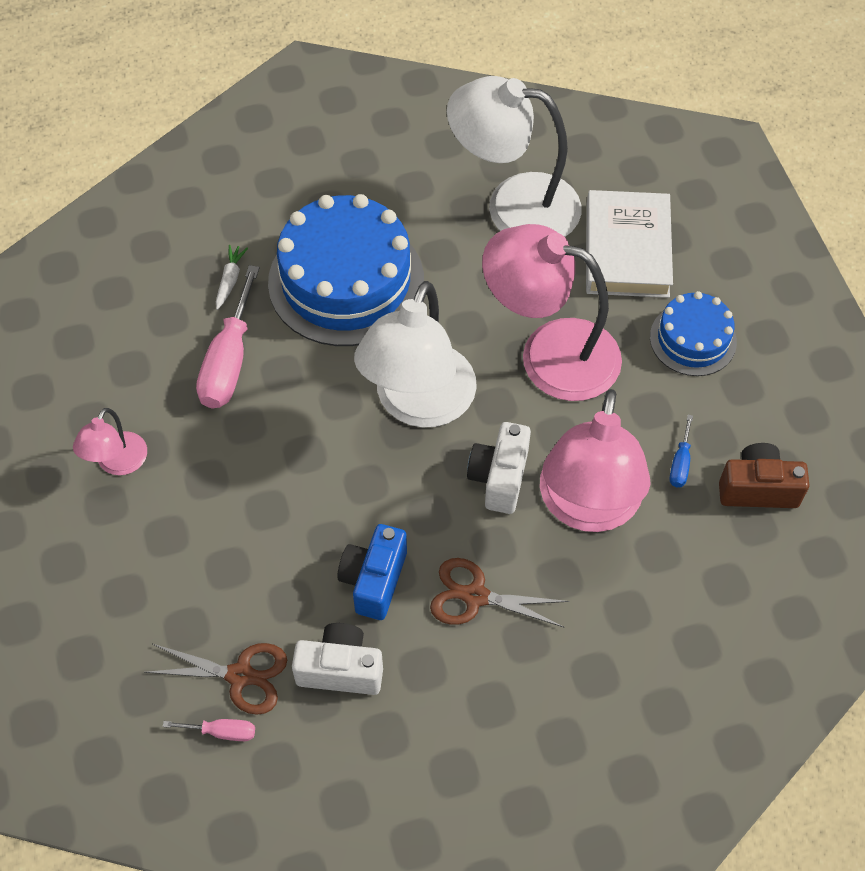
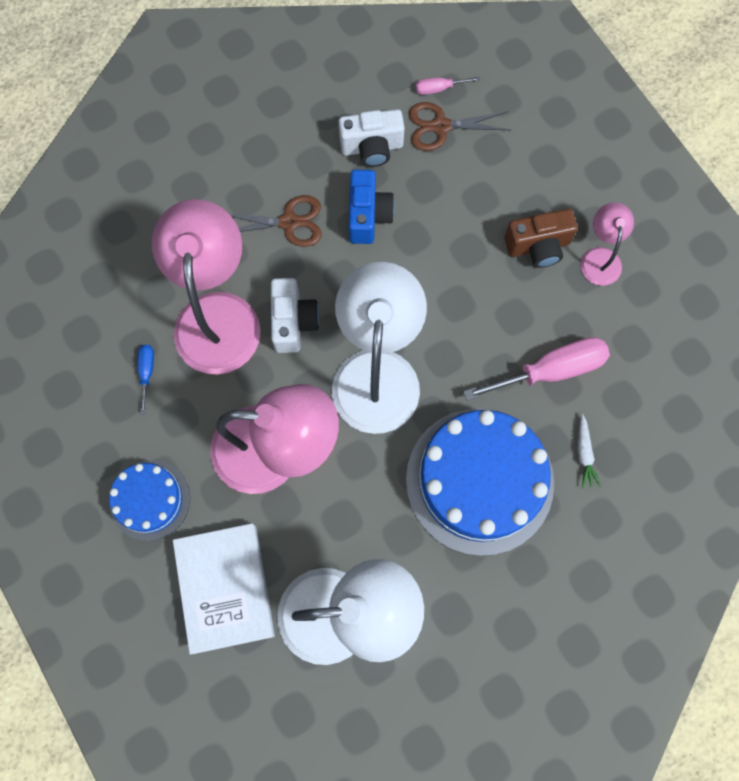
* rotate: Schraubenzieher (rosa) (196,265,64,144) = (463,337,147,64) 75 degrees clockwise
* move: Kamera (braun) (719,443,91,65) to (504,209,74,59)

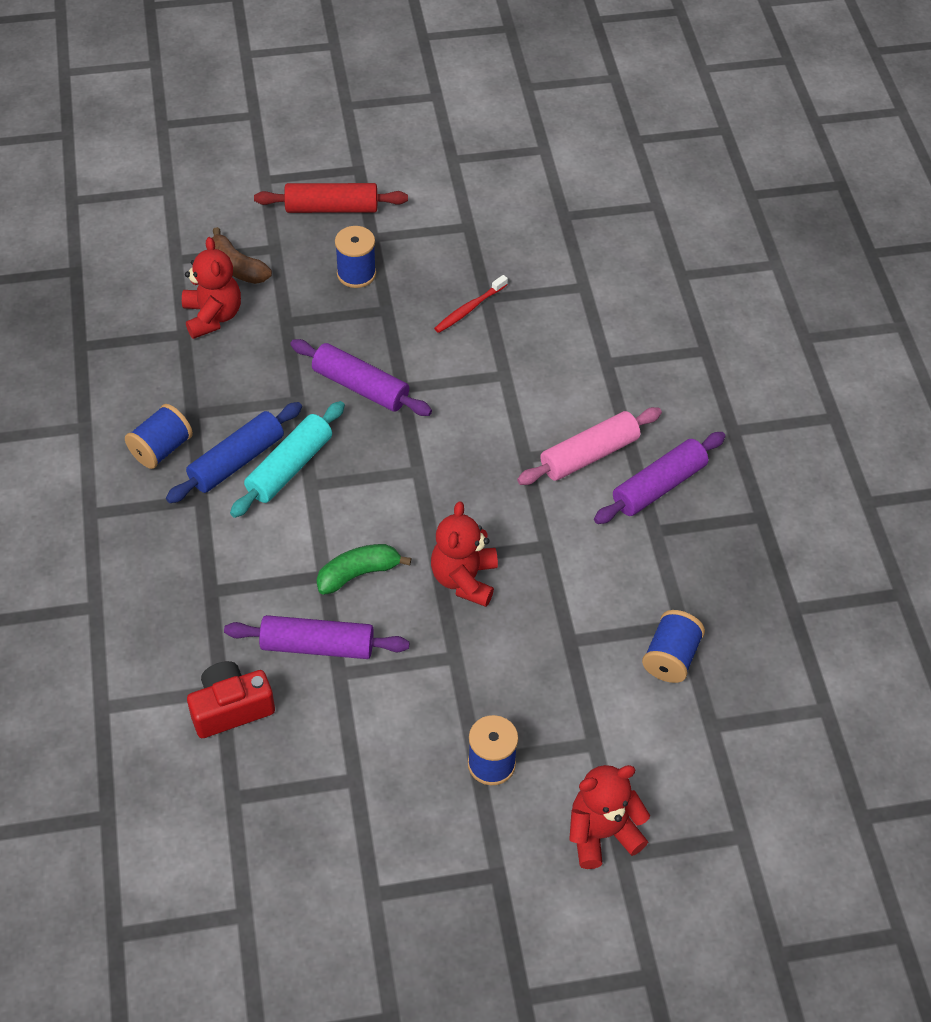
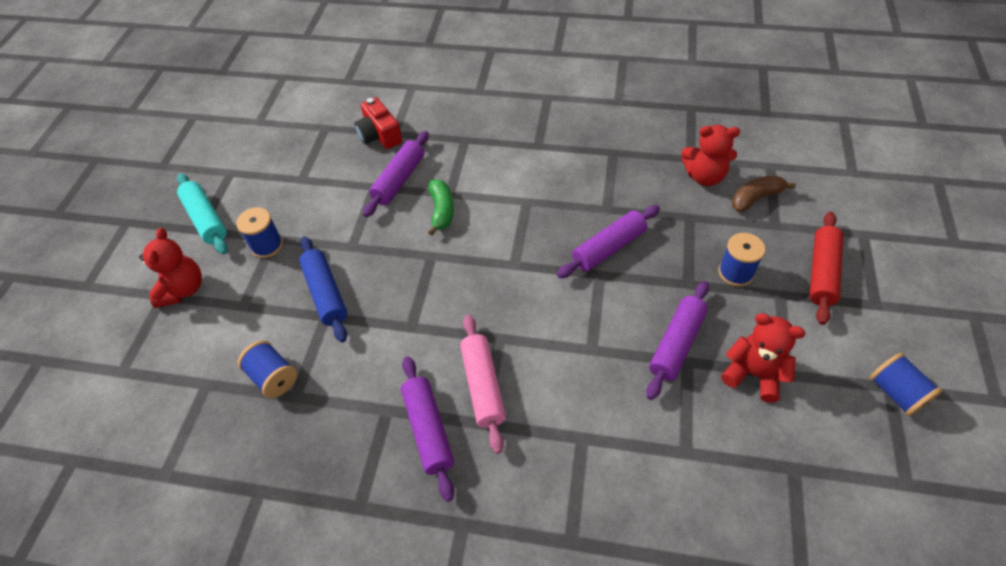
* move: Garnrolle (blau) (125,404,68,65) to (869,353,74,63)
* move: Nudelholz (blau) (166,402,136,101) to (299,236,48,106)
* rotate: Kamera (rot) (187,661,88,77) = (354,97,48,52) 150 degrees clockwise
* move: Nudelholz (türkis) (230,401,115,117) to (177,173,51,81)
* move: Teddybär (rot) (431,502,67,105) to (721,313,84,90)
* replace: Zahnbürste (rot) (434,275,74,58) to Nudelholz (lila) (646,281,63,119)

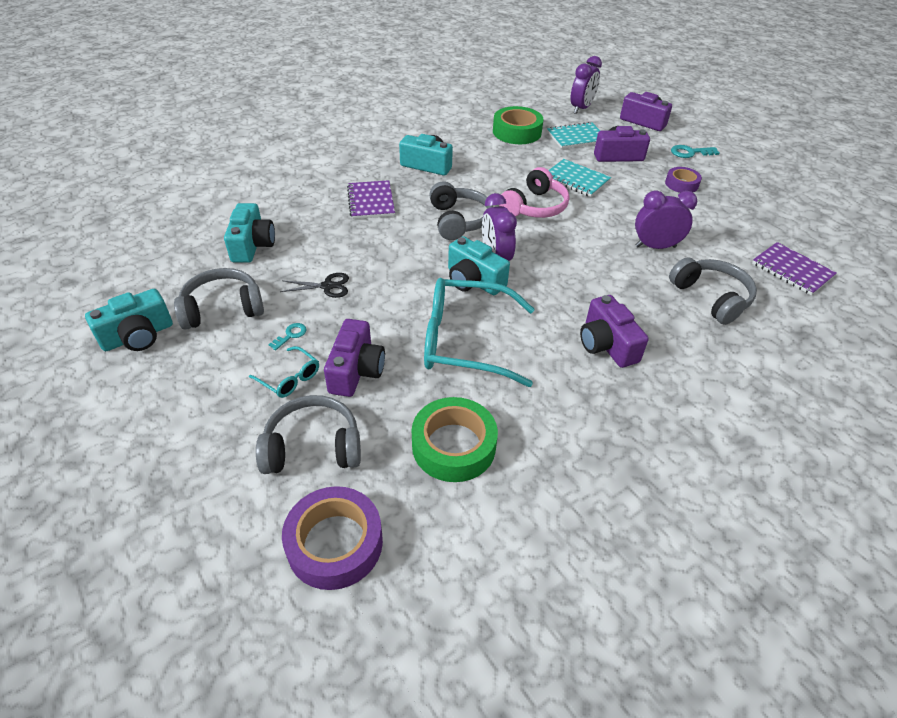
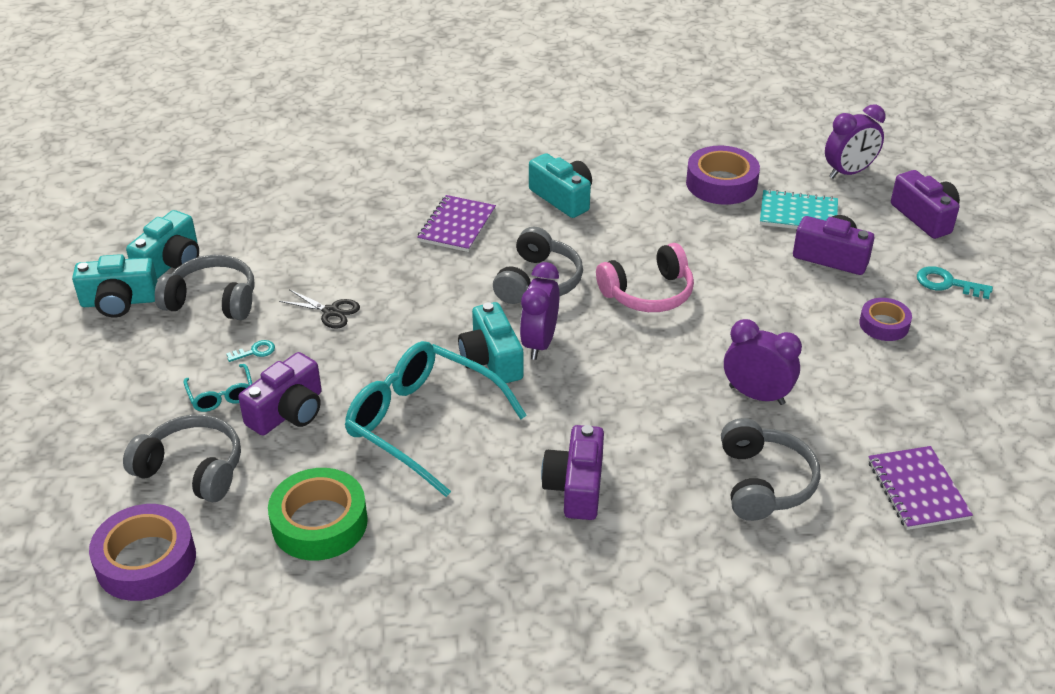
* move: Kamera (türkis) (224,203,51,60) to (126,210,73,69)
* recolor: Klebeband (grün) (493,106,51,38) to Klebeband (lila) (686,146,74,59)
* delete: Notizbuch (türkis) (549,159,62,38)

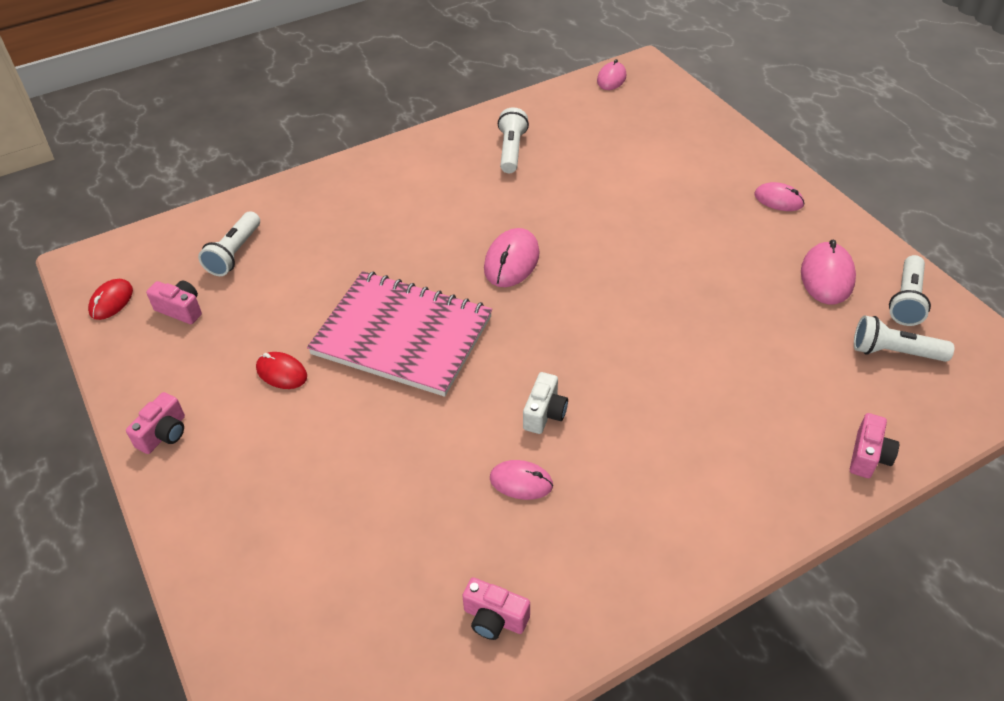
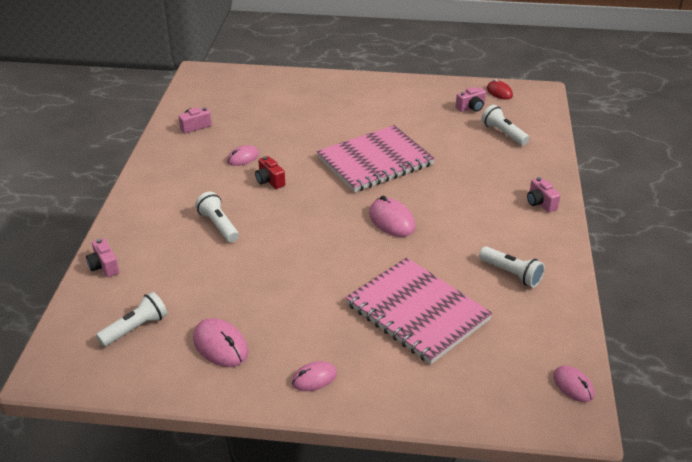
* move: Kamera (rosa) (126,392,59,62) to (527,177,33,35)
* delete: Computermaus (rot) (256,352,51,37)
* recolor: Kamera (weiß) (523,372,45,62) to Kamera (rot) (255,156,30,33)
* move: Taschenlampe (weiß) (889,255,42,71) to (195,192,44,50)
* insert: Notizbuch (rosa) (345,257,147,107)

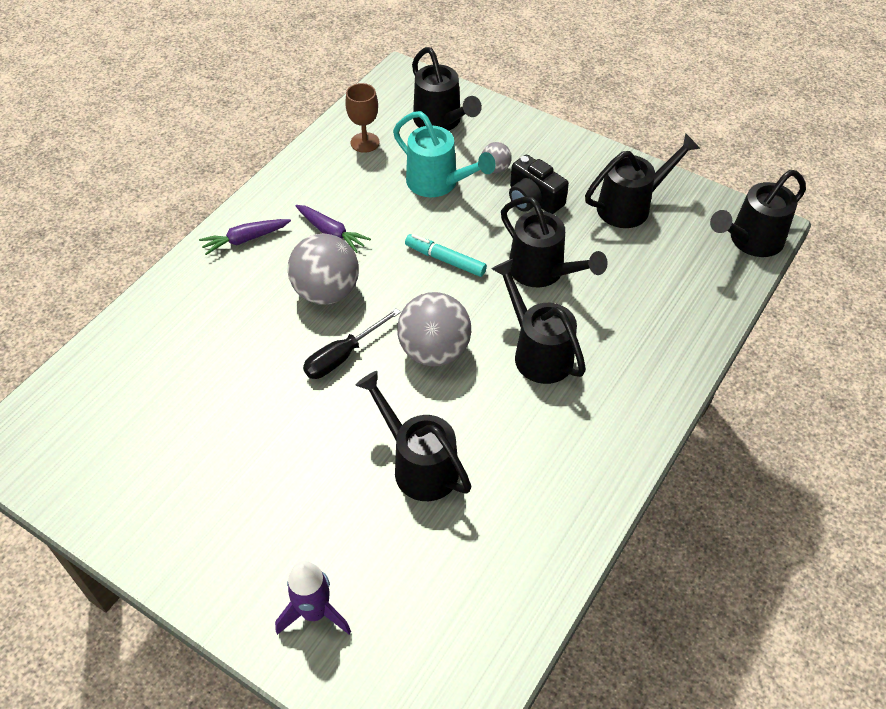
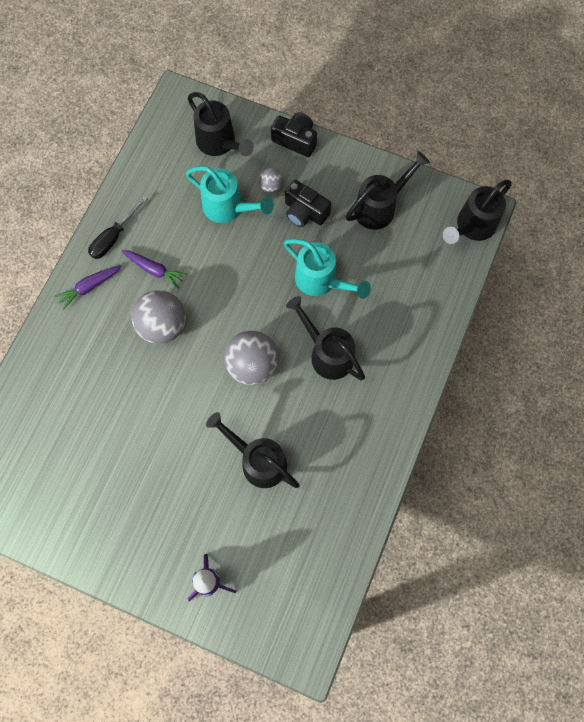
* move: Schraubenzieher (schwarz) (303,308,98,71) to (88,196,60,63)
* delete: Kelch (braun) (345,83,35,70)
* delete: Filzstift (türkis) (405,234,82,43)
* recolor: Gießkanne (schwarz) (501,197,107,90) to Gießkanne (türkis) (284,239,87,60)
* insert: Kamera (schwarz) (271,112,46,45)

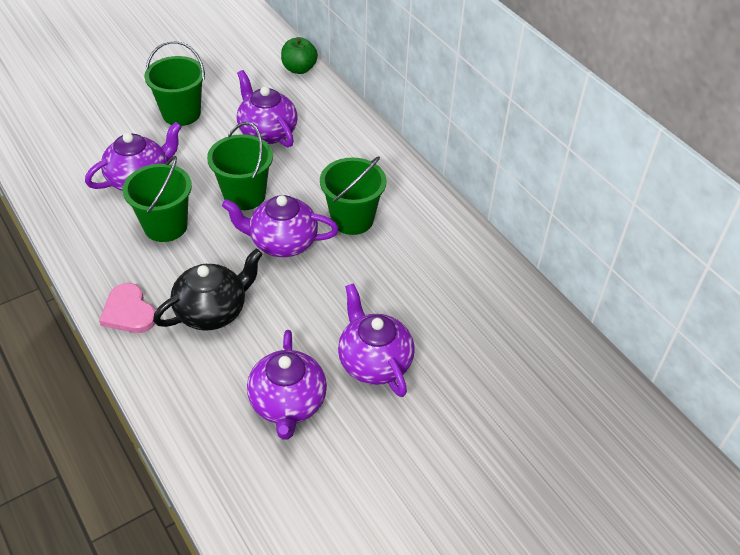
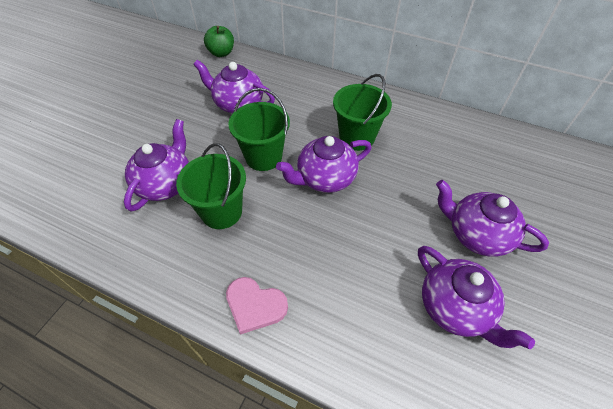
* delete: Eimer (grün) (144,41,61,85)
* delete: Teekanne (schwarz) (153,249,110,82)

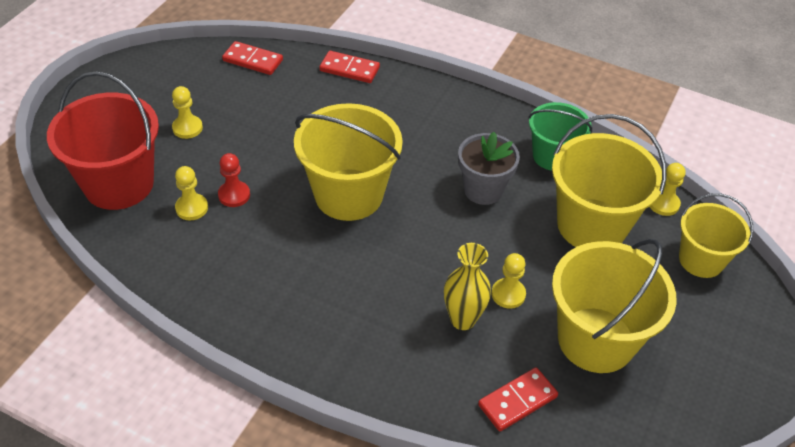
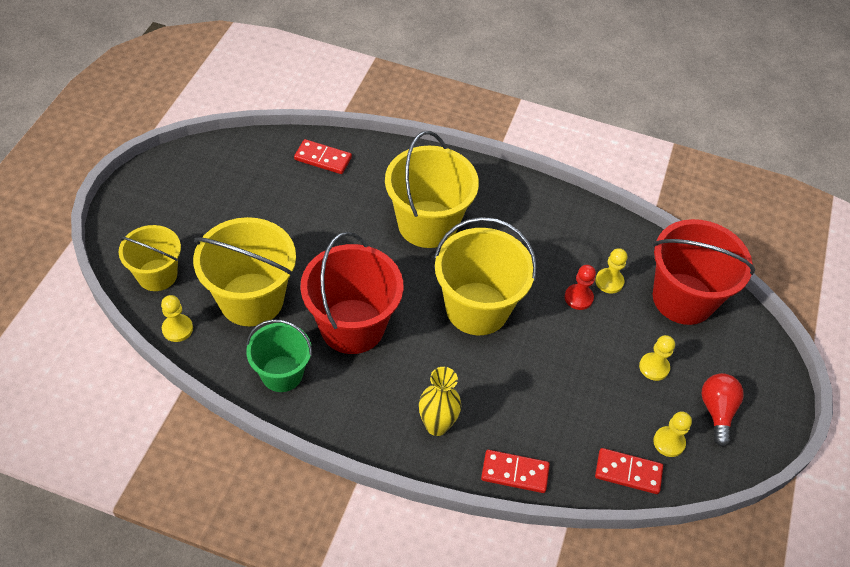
* move: Vase (gelb) (444,243,47,87) to (419,367,42,69)
* replace: Blumentopf (grau) (458,132,62,73) to Eimer (rot) (300,232,103,122)
* rotate: Dominostein (rot) (478,367,80,64) = (294,139,58,35) 60 degrees clockwise
* move: Bauer (gelb) (491,253,35,56) to (653,411,39,46)
* move: Eimer (gelb) (552,239,125,134) to (385,131,94,117)
* insert: Glühbirne (rot) (702,373,42,74)

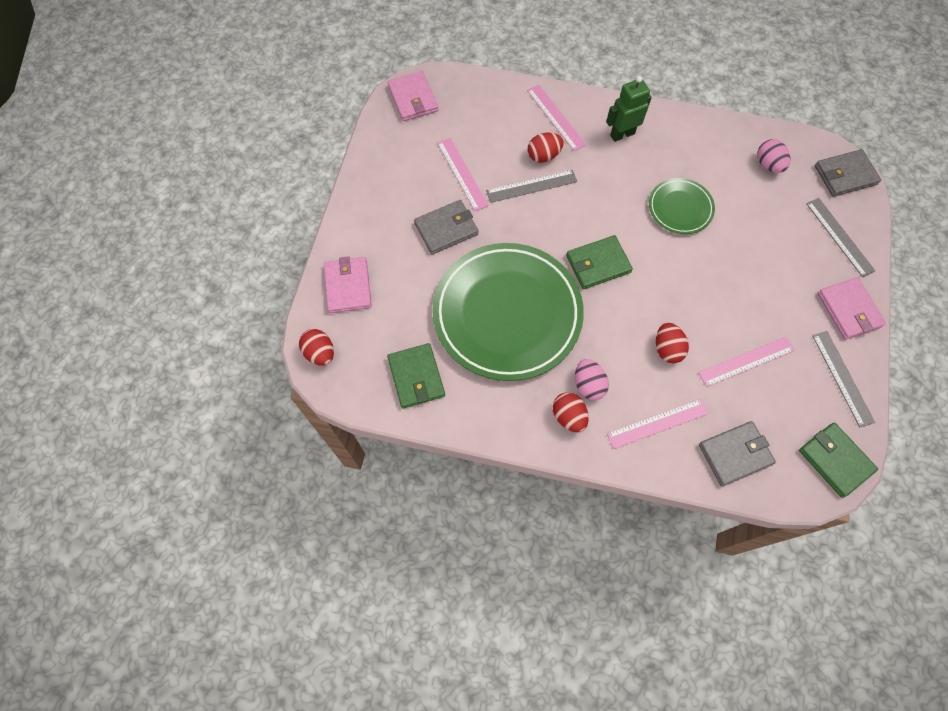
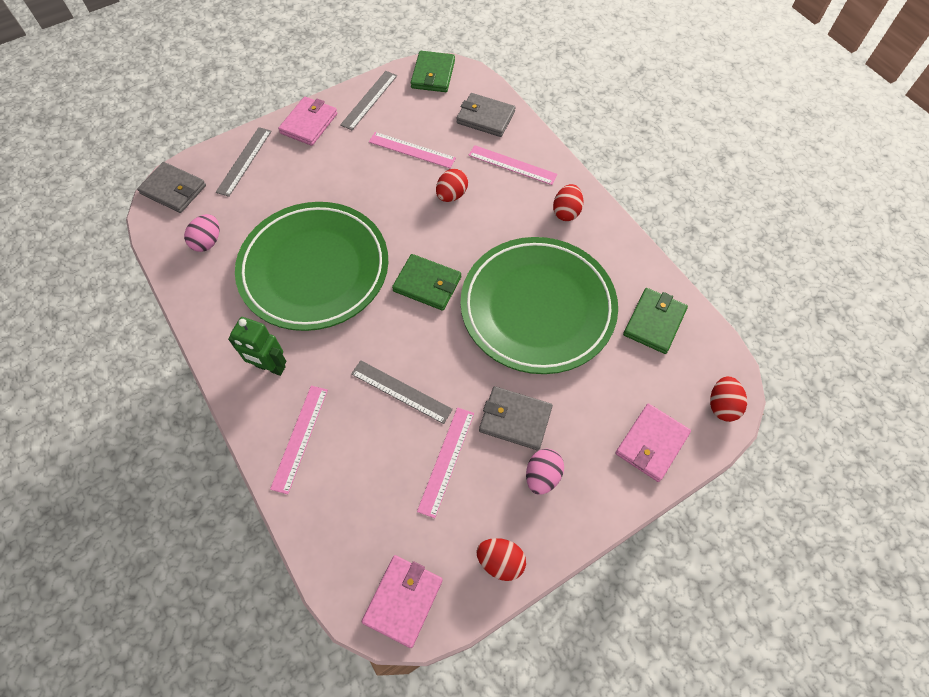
* move: Ei (rot) (528,132,36,31) to (476,538,50,43)
* move: Ei (rosa) (575,359,34,41) to (526,449,38,46)
* resize: Teller (grün) (649,178,66,56) = (235,202,153,129) x2.15

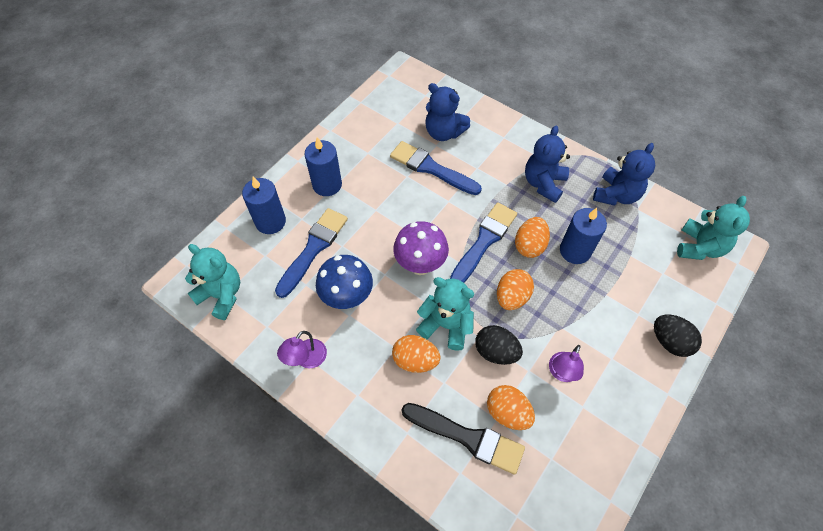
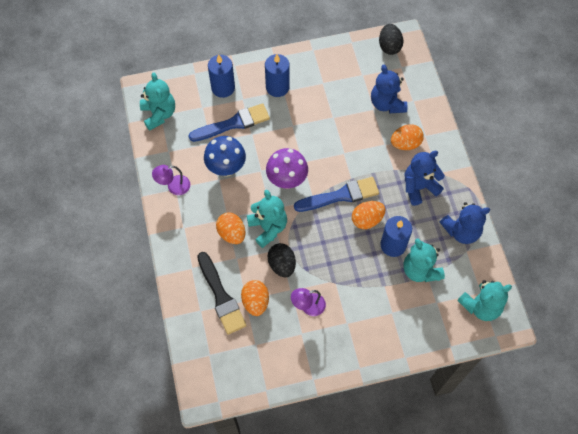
* delete: Pinsel (blau) (390,141,92,54)
* move: Ei (orange) (497,269,37,41) to (391,124,33,26)
* move: Ei (schwarz) (654,315,48,42) to (379,24,25,31)
* insert: Teddybär (türkis) (403,238,42,44)

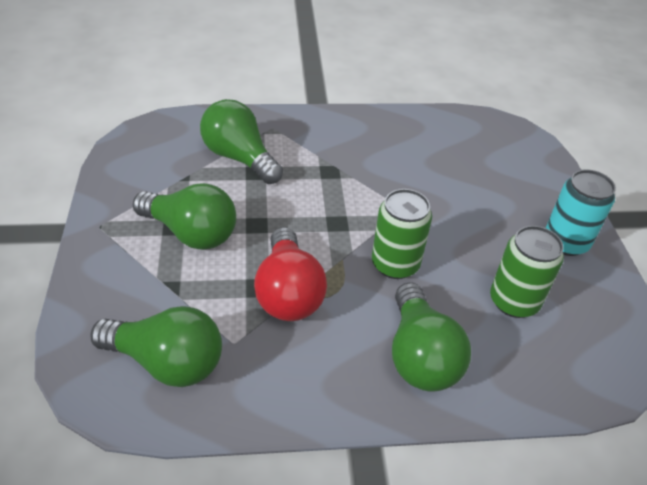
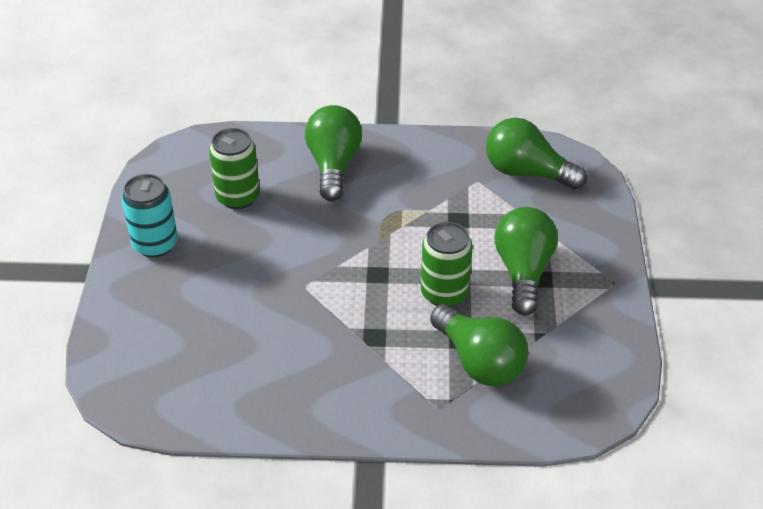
* rotate: Glühbirne (grün) (133,183,103,67) = (495,207,63,109) 60 degrees clockwise
* delete: Glühbirne (rot) (254,227,73,94)
* move: Dose (grün) (372,189,60,90) to (421,222,52,85)

